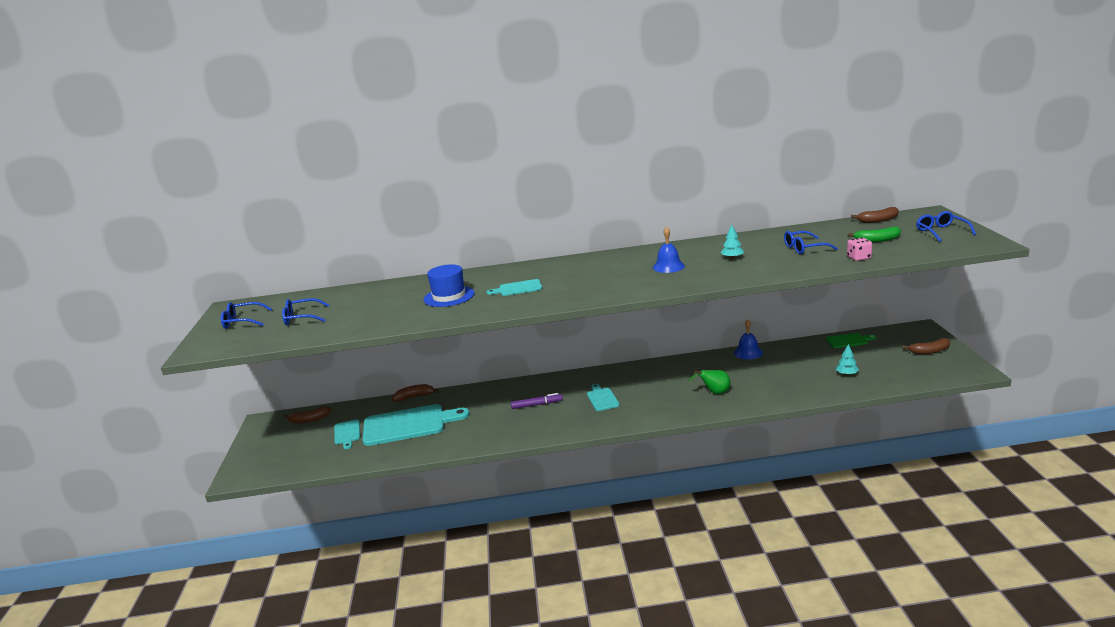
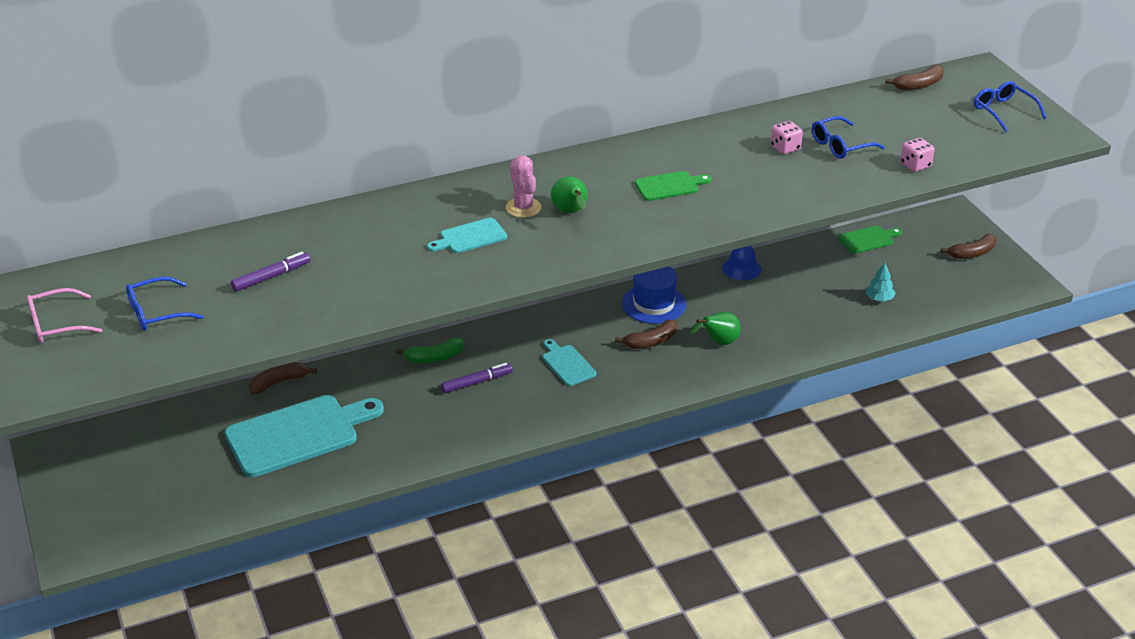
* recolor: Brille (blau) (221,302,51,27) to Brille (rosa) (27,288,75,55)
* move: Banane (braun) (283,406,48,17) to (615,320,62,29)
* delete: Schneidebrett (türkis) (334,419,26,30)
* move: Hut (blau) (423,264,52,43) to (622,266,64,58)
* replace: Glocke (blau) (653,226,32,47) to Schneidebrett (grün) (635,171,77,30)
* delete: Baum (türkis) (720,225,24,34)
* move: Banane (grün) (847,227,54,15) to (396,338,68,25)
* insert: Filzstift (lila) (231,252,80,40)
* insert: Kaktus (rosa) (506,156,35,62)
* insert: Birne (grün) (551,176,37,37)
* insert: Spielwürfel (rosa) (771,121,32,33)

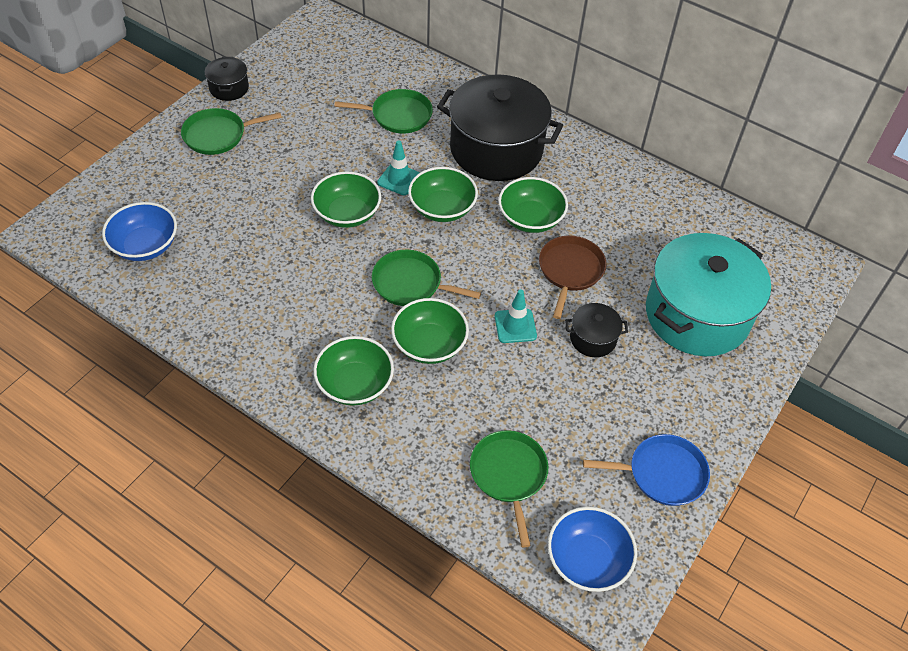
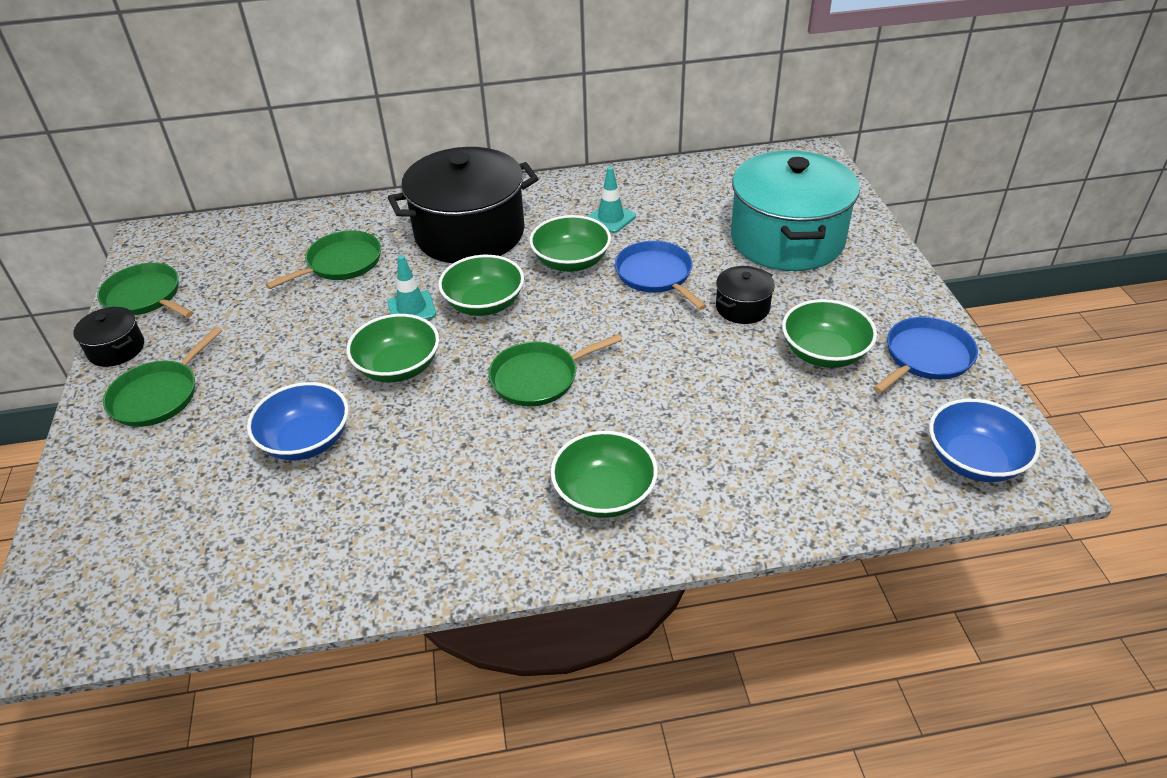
* move: Schüssel (blau) (102,202,75,59) to (247,382,102,78)
* move: Schüssel (grün) (391,298,78,66) to (782,299,95,69)
* move: Pfanne (grün) (470,430,78,118) to (97,263,97,55)
* move: Leitkegel (türkis) (495,289,42,54) to (587,166,49,67)
* recolor: Pfanne (braun) (539,236,68,83) to Pfanne (blau) (615,241,92,69)

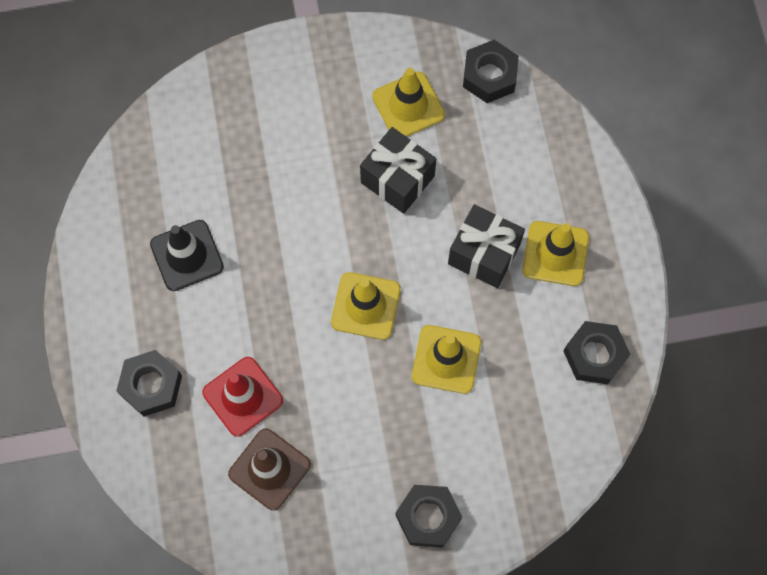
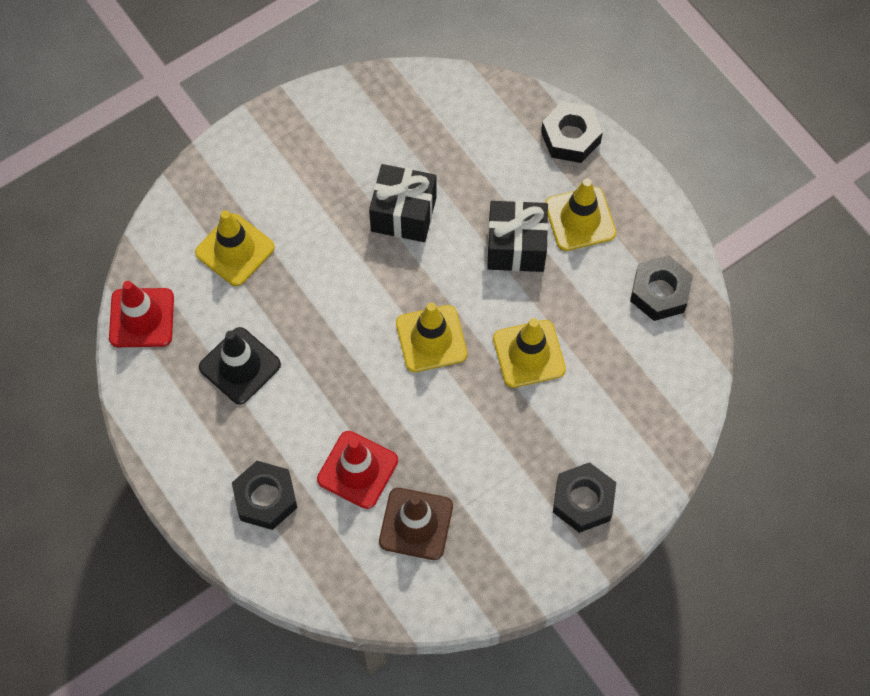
* move: Leitkegel (gelb) (372,68,73,69) to (195,210,80,76)
* move: Sechskantmutter (schwarz) (463,40,56,63) to (541,101,62,62)
* insert: Leitkegel (rot) (109,281,65,66)

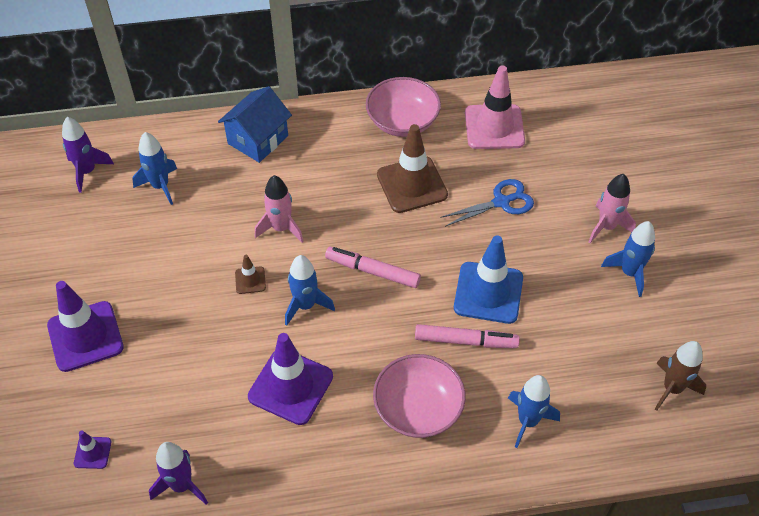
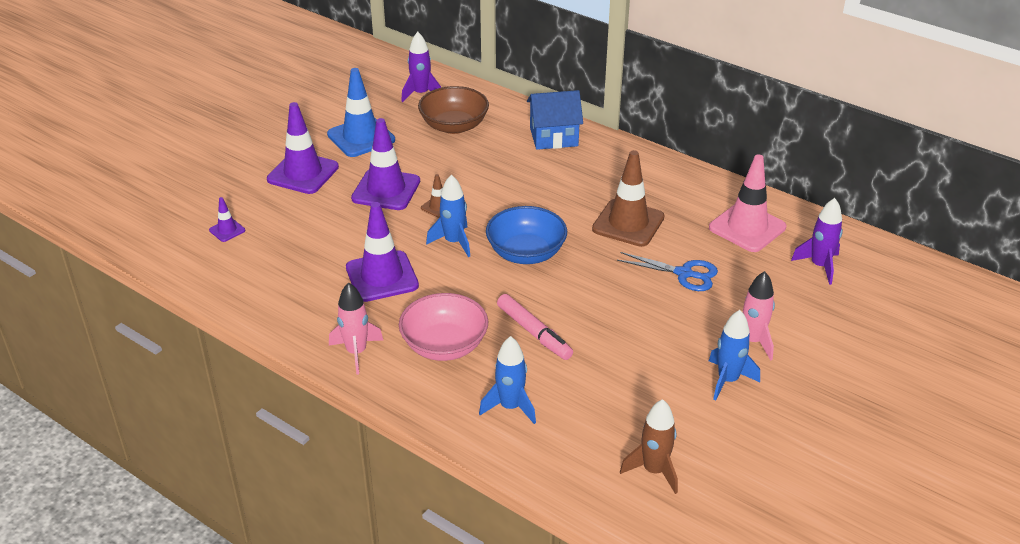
* replace: Rakete (blau) (132,132,45,73) to Schüssel (braun) (418,86,71,48)
* move: Rakete (lila) (149,442,59,63) to (791,198,52,87)
* move: Rakete (rosa) (255,175,49,68) to (329,282,54,93)
* replace: Filzstift (rosa) (325,247,96,41) to Schüssel (blau) (486,206,81,58)
* delete: Schüssel (rosa) (366,77,75,60)
* move: Leitkegel (blau) (454,235,69,89) to (327,68,68,89)
* insert: Leitkegel (lila) (351,118,69,92)

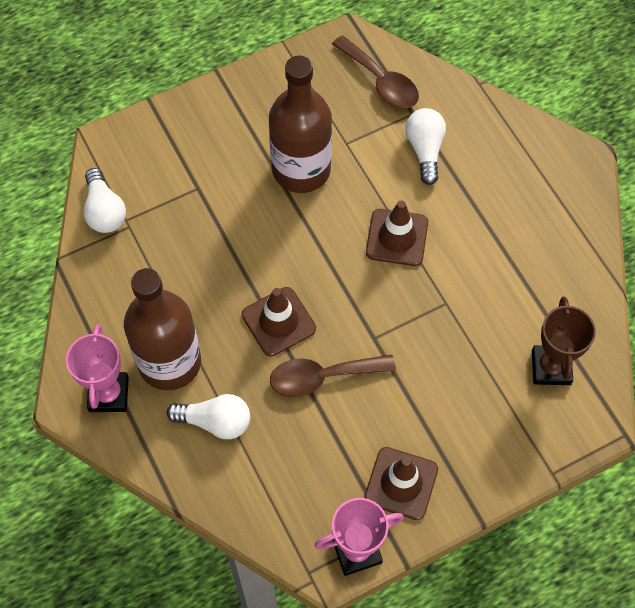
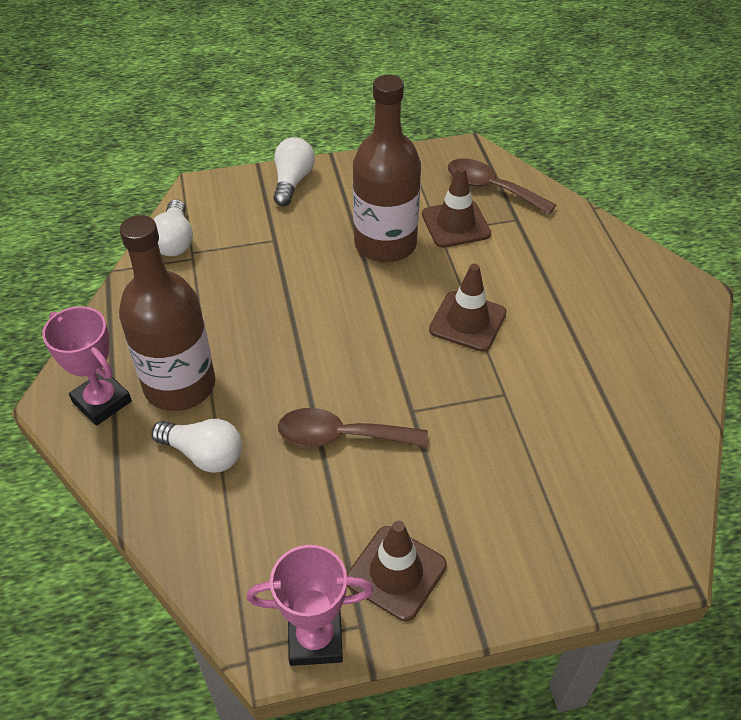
* rotate: Pokal (rosa) (66,324,63,88) = (42,306,90,120) 60 degrees counterclockwise
* move: Leitkegel (braun) (242,287,74,69) to (422,166,69,82)
* rotate: Löffel (braun) (332,35,87,73) = (448,158,108,57) 150 degrees clockwise
* move: Glühbirne (weiß) (405,108,41,77) to (274,137,41,69)
* delete: Pokal (braun) (532,296,64,89)

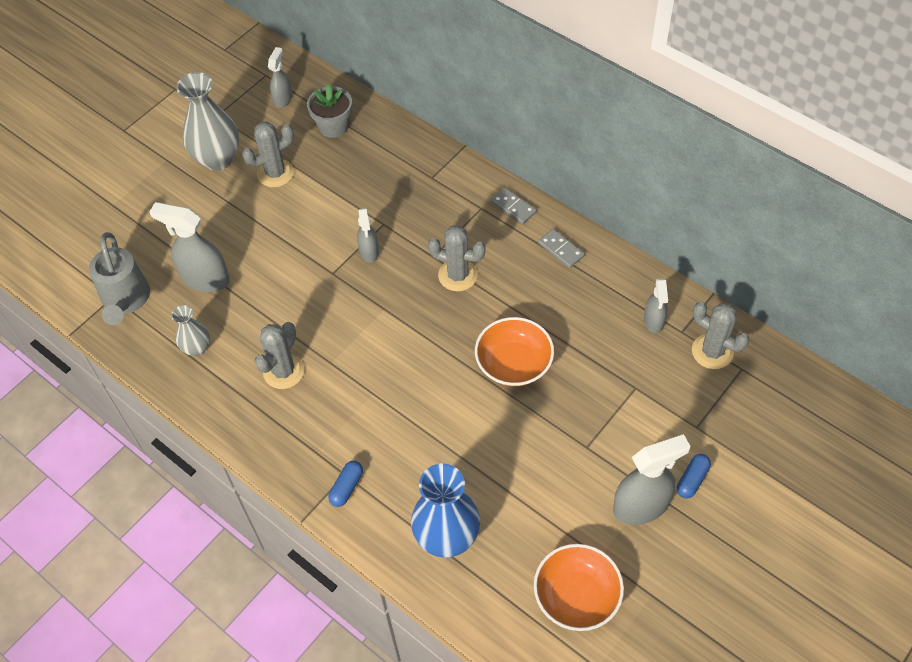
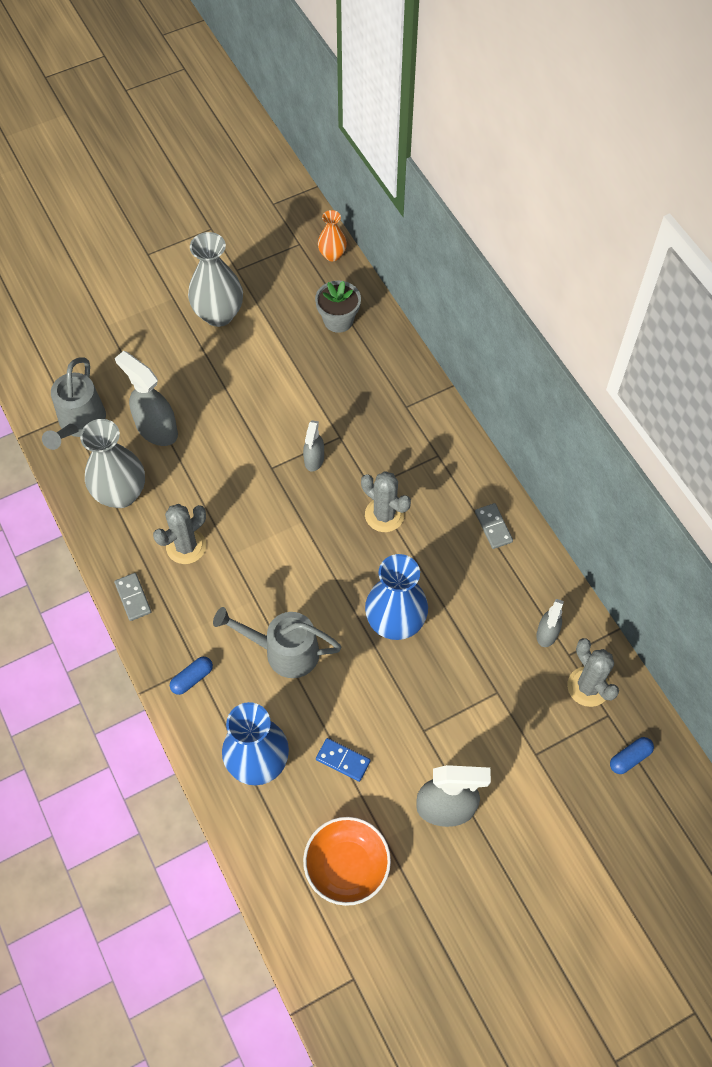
* resize: Vase (grau) (171,305,39,51) = (80,419,65,89) x1.81
* delete: Kaktus (grau) (242,121,52,66)
* delete: Sprühflasche (grau) (268,47,24,61)
* replace: Schüssel (orange) (475,317,79,69) to Vase (blau) (365,554,63,86)
* move: Dominostein (grau) (491,188,46,36) to (114,573,37,48)
* move: Kapsel (blau) (677,454,34,45) to (610,737,44,37)
* insert: Gießkanne (grau) (213,607,128,71)
* insert: Dominostein (blau) (316,738,55,44)
* insert: Vase (orange) (318,210,29,51)

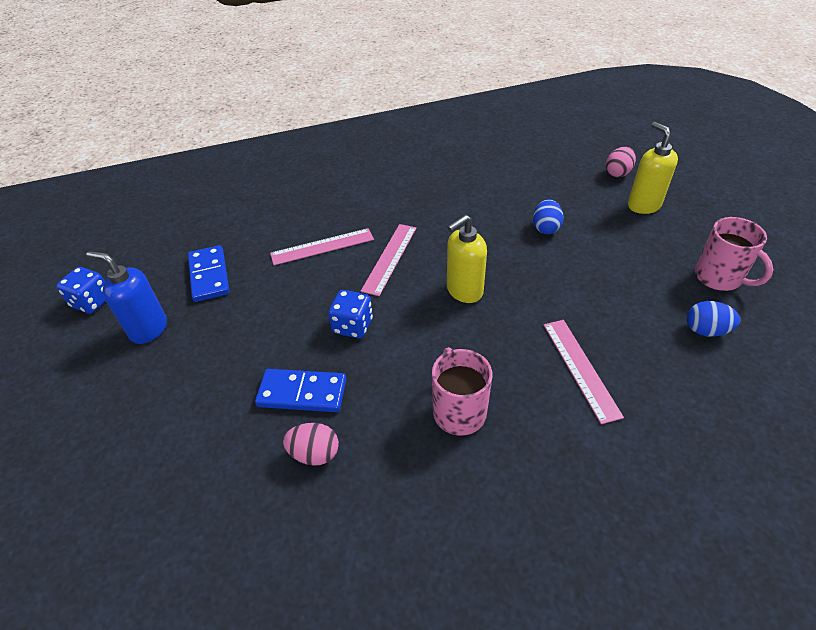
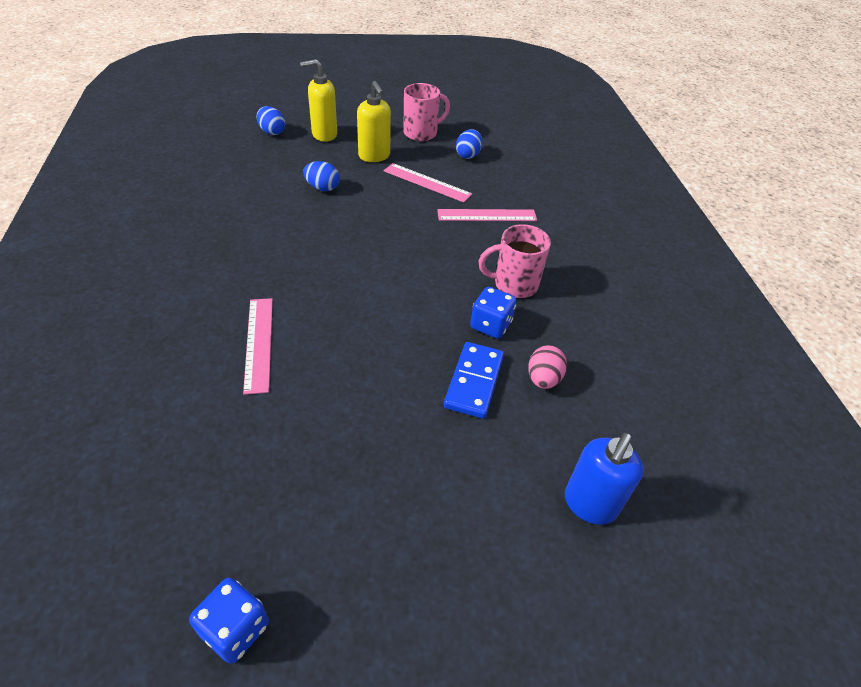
* move: Seifenspender (blau) (86,251,81,93) to (565,433,79,92)
* delete: Dominostein (blau) (188,245,41,57)
* move: Spielwürfel (blau) (328,290,45,48) to (470,287,47,52)
* move: Lineal (rosa) (361,224,55,72) to (384,163,88,39)
* move: Seifenspender (gelb) (447,215,40,88) to (357,81,34,81)
* recolor: Ei (rosa) (606,147,30,30) to Ei (blau) (256,106,29,29)

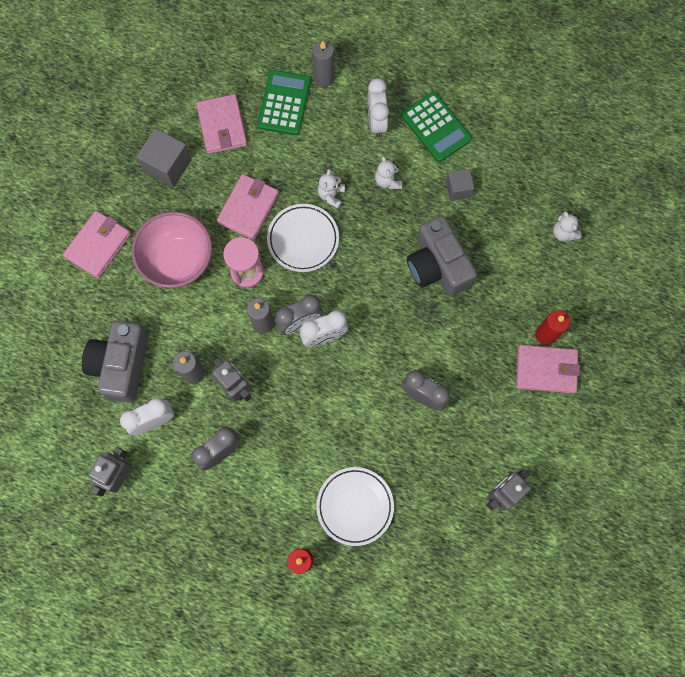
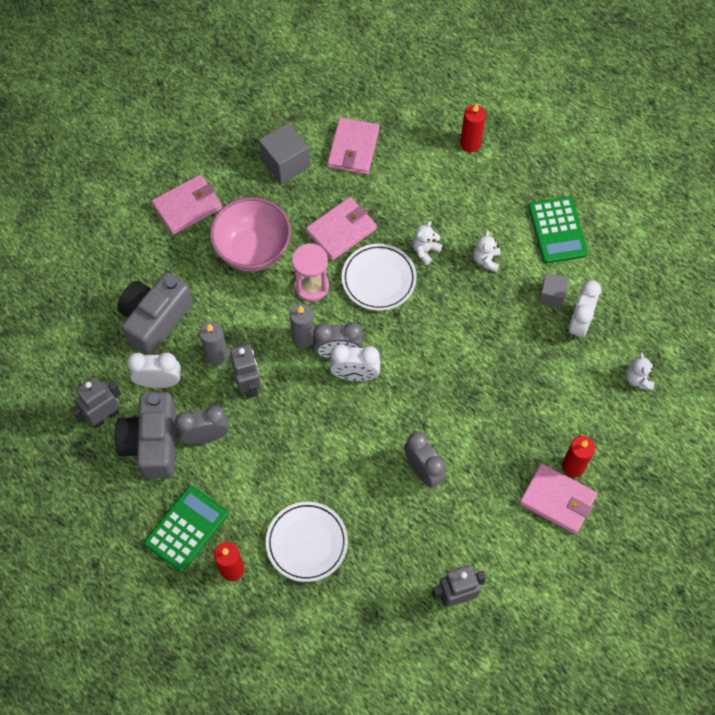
* move: Taschenrechner (grün) (257,70,54,65) to (144,486,84,86)
* recolor: Kerze (grau) (313,41,21,46) to Kerze (rot) (460,103,26,49)
* move: Wecker (weiß) (367,78,22,59) to (569,280,33,60)
* move: Kamera (grau) (407,216,70,81) to (115,392,61,87)

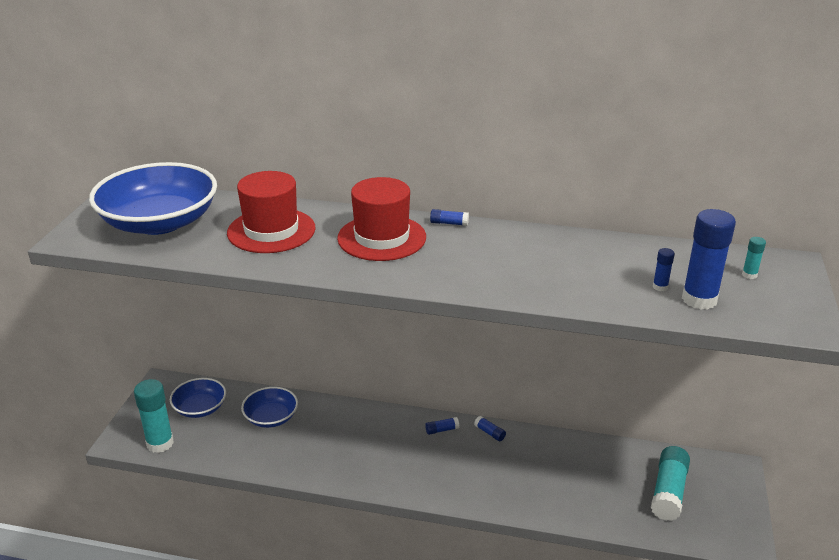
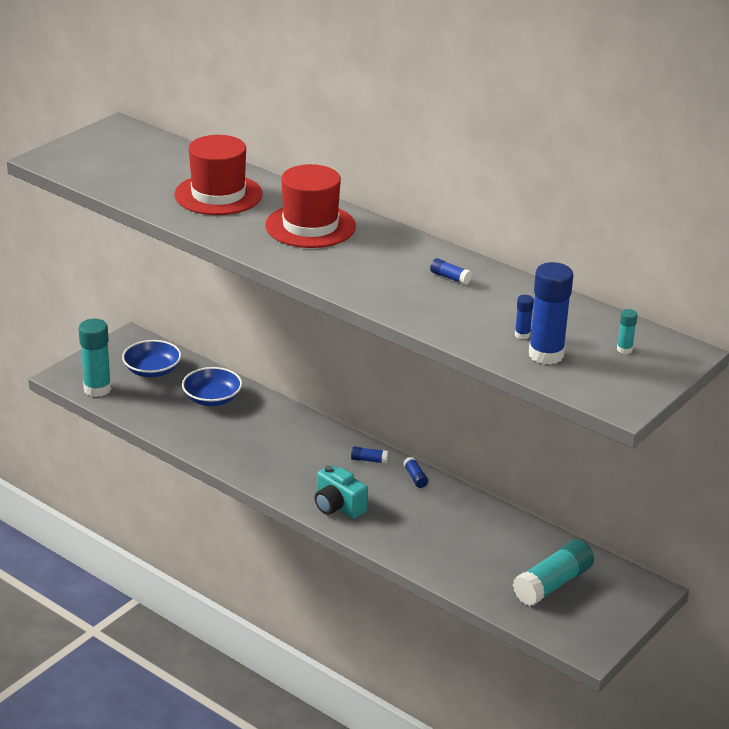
* delete: Schüssel (blau) (89,162,128,73)
* move: Klebestift (blau) (430,209,39,17) to (430,258,42,27)
* insert: Kamera (türkis) (315,465,53,54)

